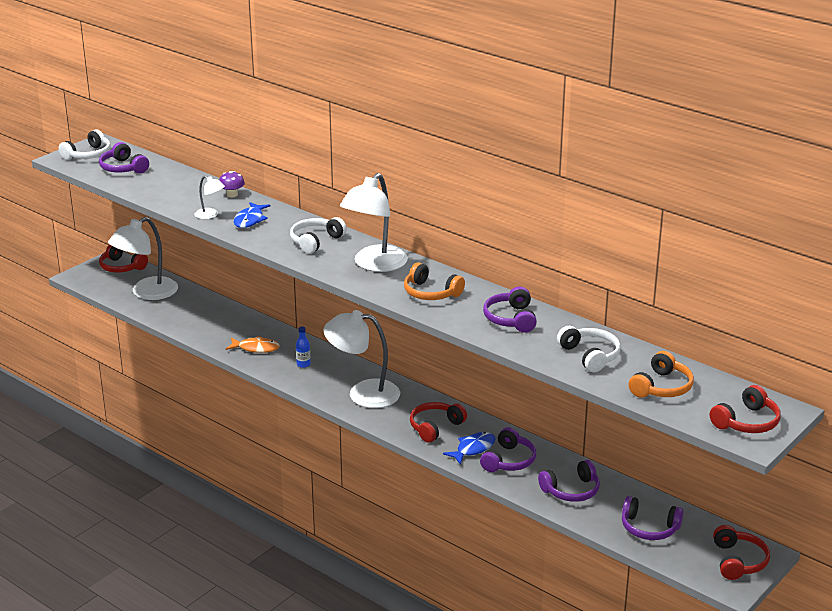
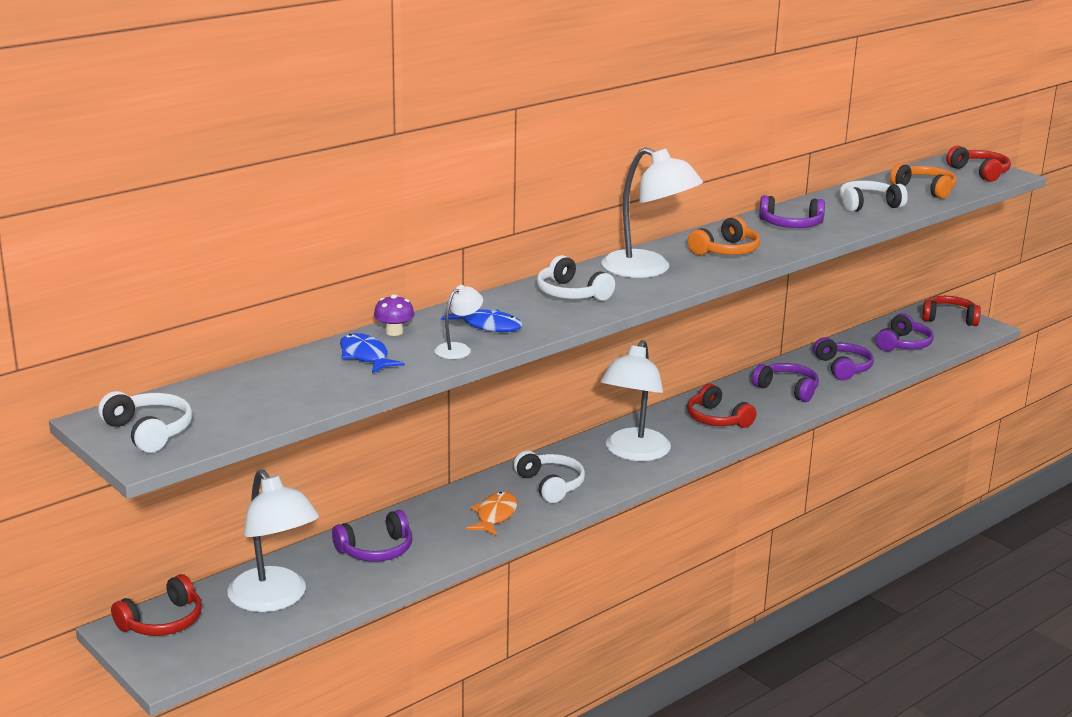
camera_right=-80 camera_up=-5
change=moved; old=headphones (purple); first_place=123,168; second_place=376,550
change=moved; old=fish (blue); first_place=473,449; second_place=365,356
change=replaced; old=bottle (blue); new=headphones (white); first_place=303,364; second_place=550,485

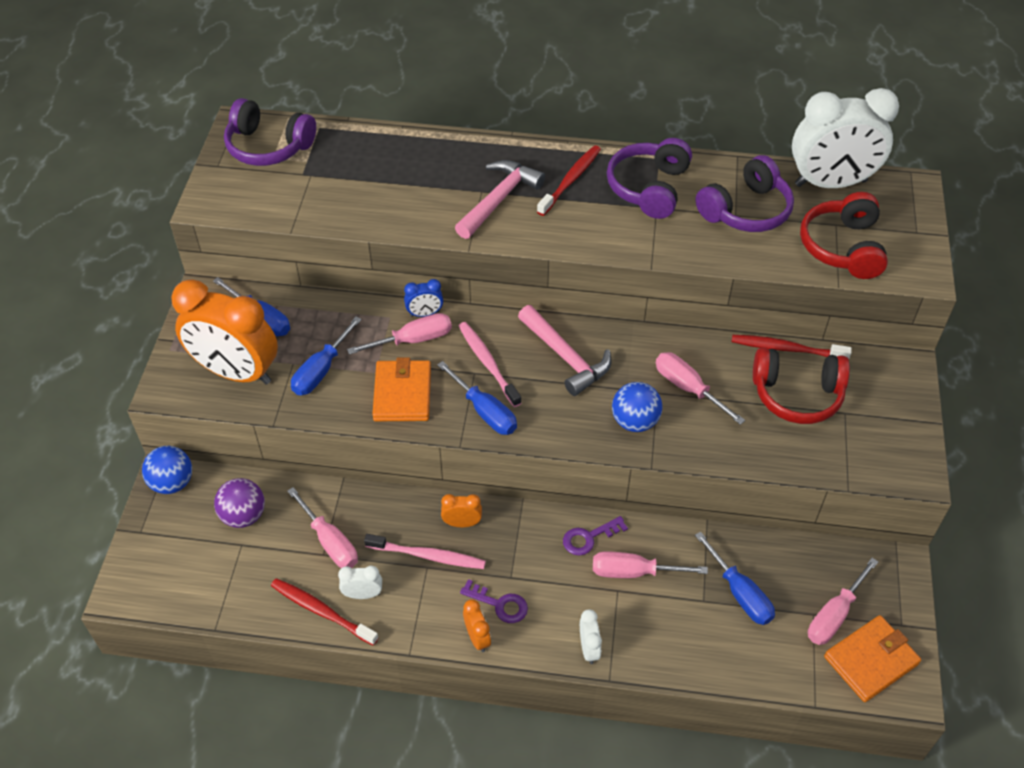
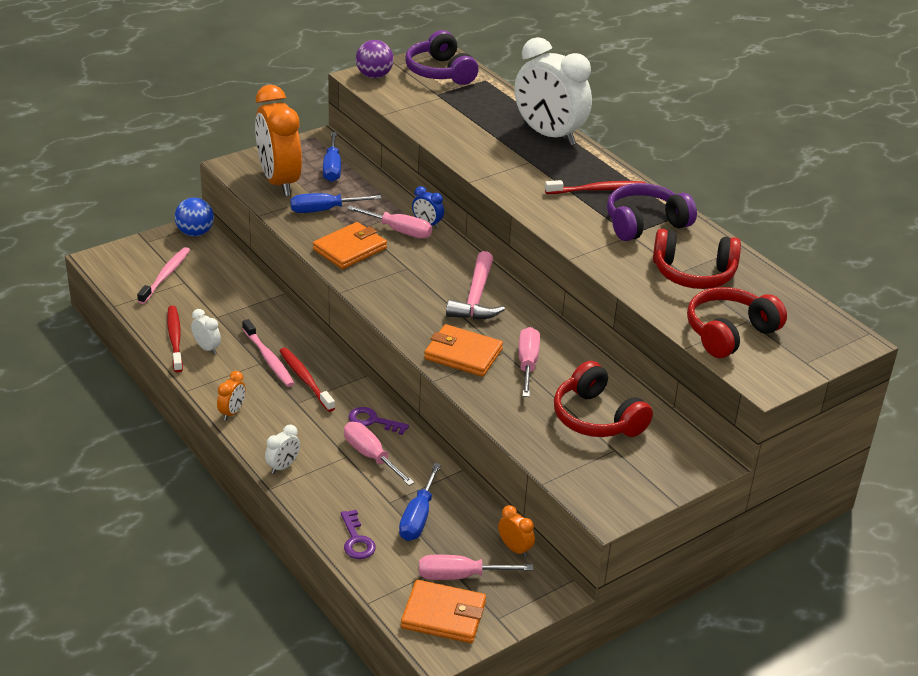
camera_right=45 camera_up=-15
change=removed; old=screwdriver (pink); first_place=330,542
change=removed; old=screwdriver (blue); first_place=485,411
change=removed; old=hammer (pink); first_place=499,199
change=moved; old=ball (purple); first_place=244,515; second_place=374,76
change=moved; old=clock (orange); first_place=462,523; second_place=515,548
change=moved; old=toothbrush (pink); first_place=487,363; second_place=166,275
change=moved; old=key (purple); first_place=500,604; second_place=356,540
change=moved; old=toothbrush (red); first_place=786,349; second_place=305,379
change=moved; old=clock (white); first_place=830,183; second_place=548,135
change=replaced; old=ball (blue); new=wallet (orange); first_place=635,421; second_place=463,354
change=recoloured; old=headphones (purple); new=headphones (red); first_place=746,210; second_place=693,274

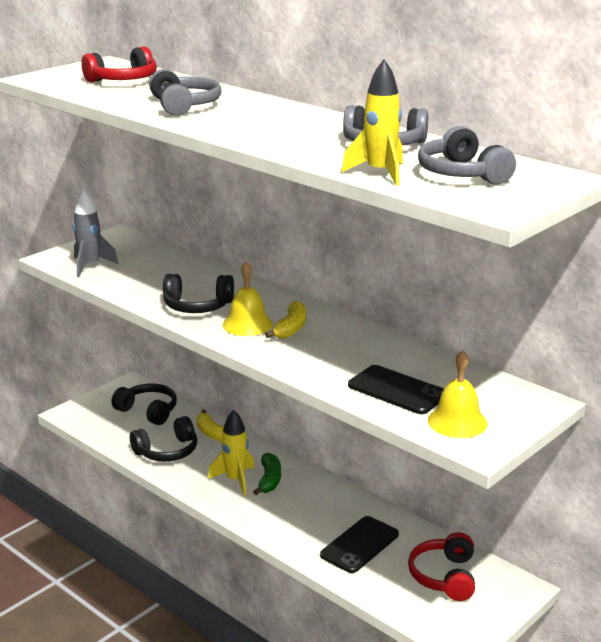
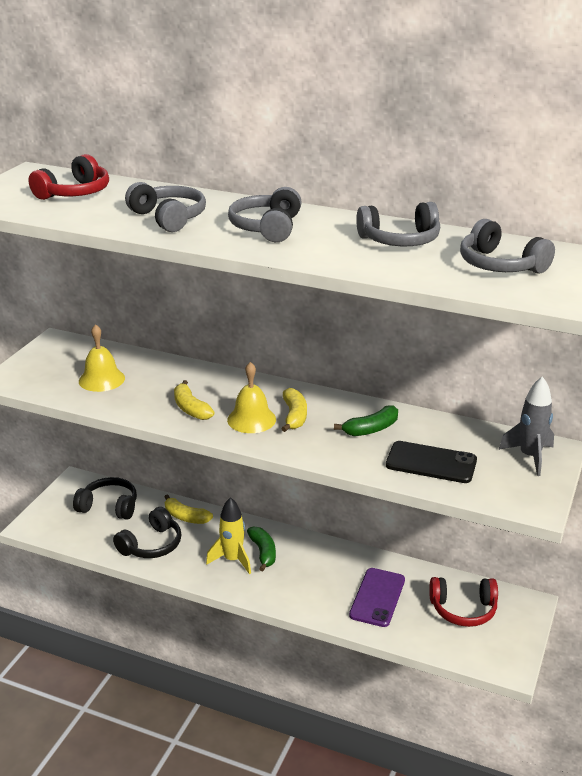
camera_right=-20 camera_up=5
change=removed; old=rocket (yellow); first_place=380,173
change=added; new=headphones (grey); second_place=267,228
change=added; new=banana (green); second_place=371,429
change=moved; old=rocket (grey); first_place=90,266; second_place=529,457
change=moved; old=bell (yellow); first_place=457,421; second_place=101,379
change=replaced; old=headphones (black); new=banana (yellow); first_place=197,306; second_place=190,408
change=recoloured; old=phone (black); new=phone (purple); first_place=360,545; second_place=377,597
change=turned; old=headphones (red); first_place=444,576; second_place=463,609; degrees=-75

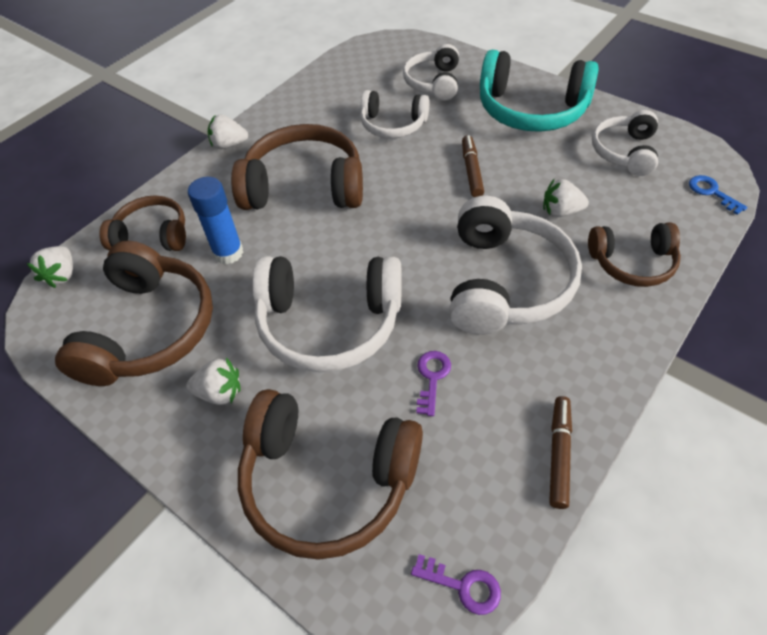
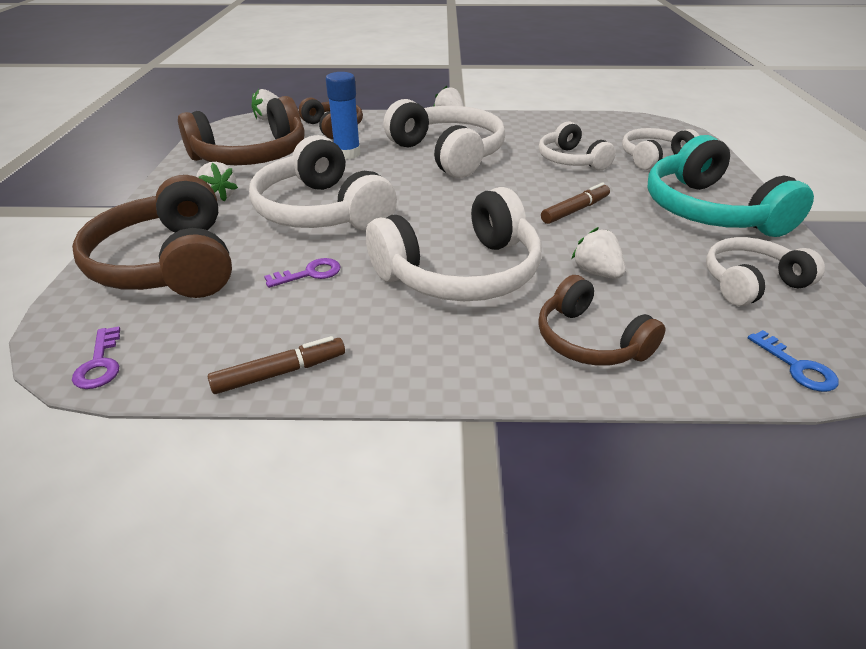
camera_right=50 camera_up=-15
change=recoloured; old=headphones (brown); new=headphones (white); first_place=304,186; second_place=448,154
change=turned; old=key (blue); first_place=711,192; second_place=797,367; degrees=135

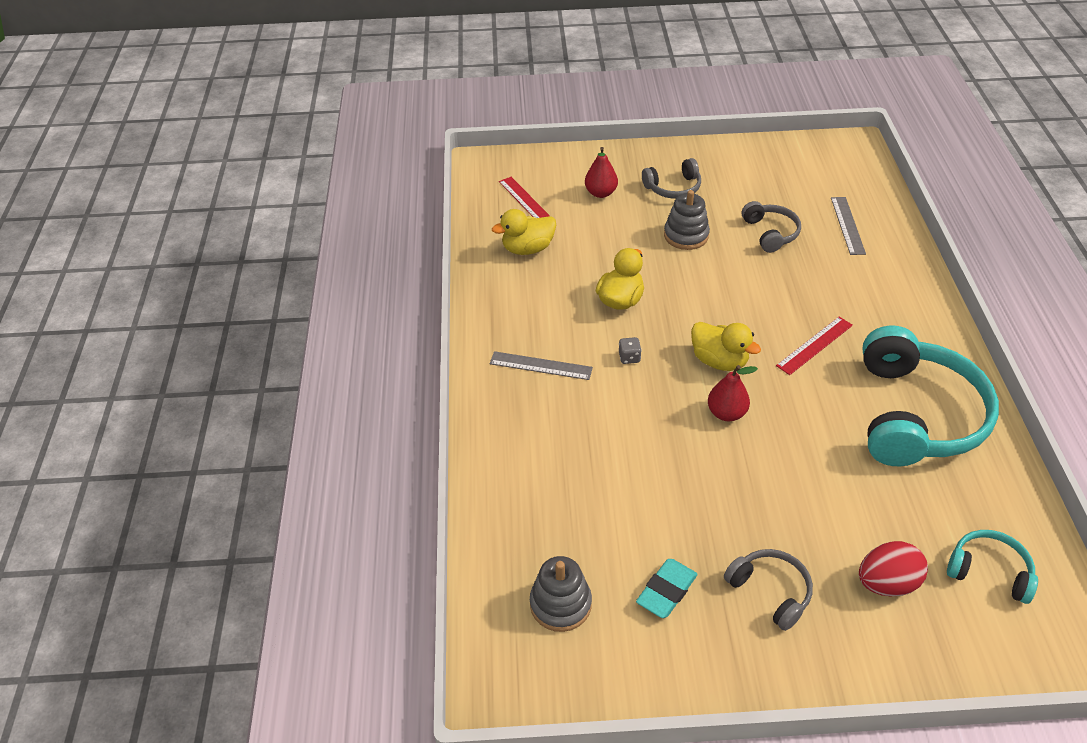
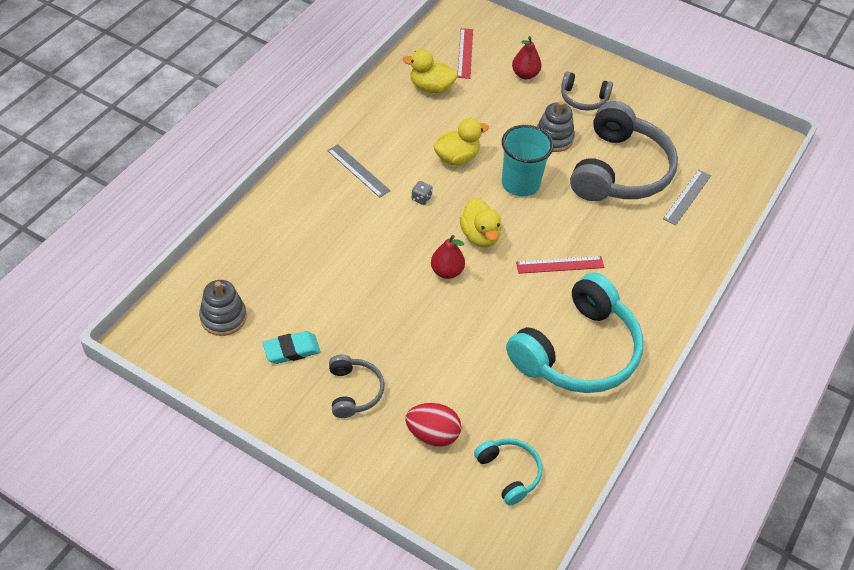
camera_right=30 camera_up=5
change=added; new=cup (turquoise); second_place=520,183
change=resized; old=headphones (grey); first_place=770,233; second_place=619,170; factor=2.09

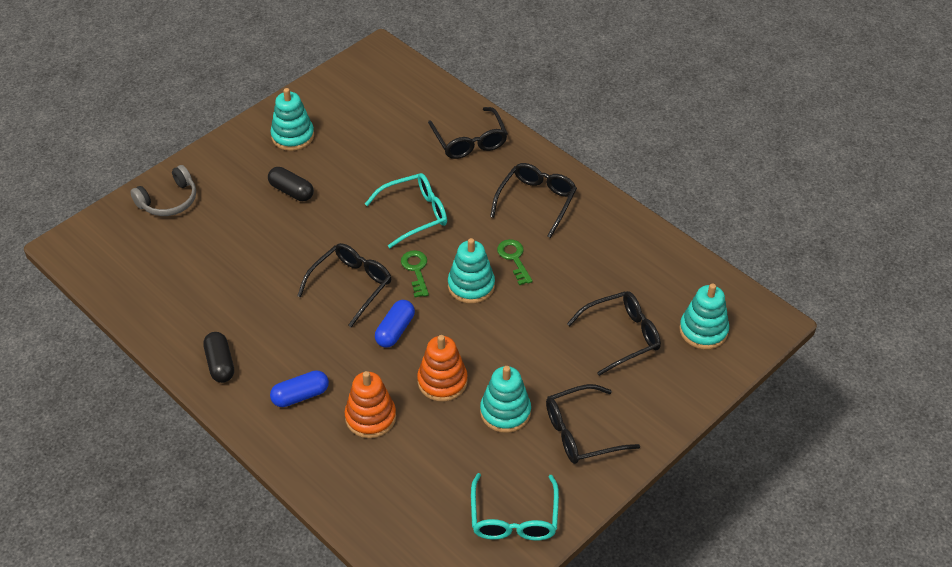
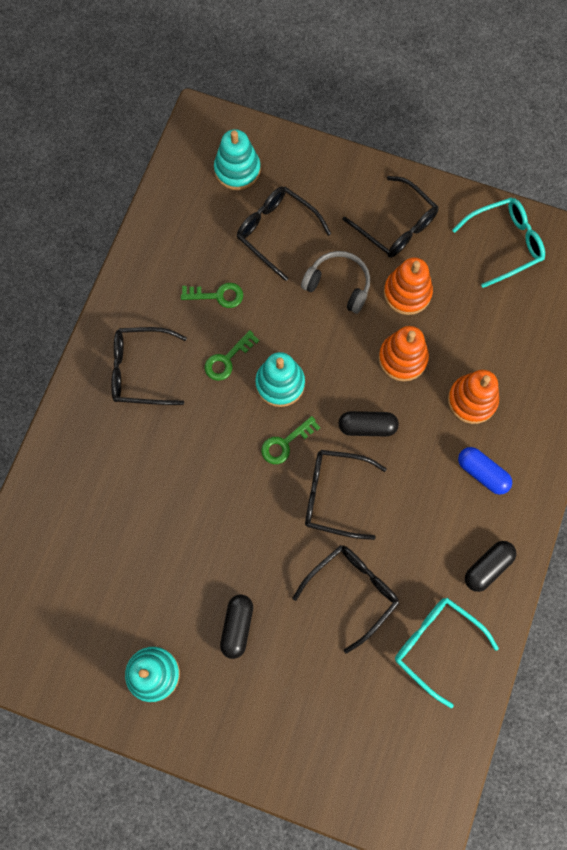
camera_right=-115 camera_up=25
change=added; new=key (green); second_place=217,295
change=moved; old=headphones (grey); first_place=169,201; second_place=338,285
change=moved; old=glasses (turquoise); first_place=415,214; second_place=435,644
change=moved; old=glasses (black); first_place=470,142; second_place=353,591
change=recoloured; old=capsule (blue); new=capsule (black); first_place=395,330; second_place=367,427
change=recoloured; old=stacking toy (turquoise); new=stacking toy (orange); first_place=505,412; second_place=407,293

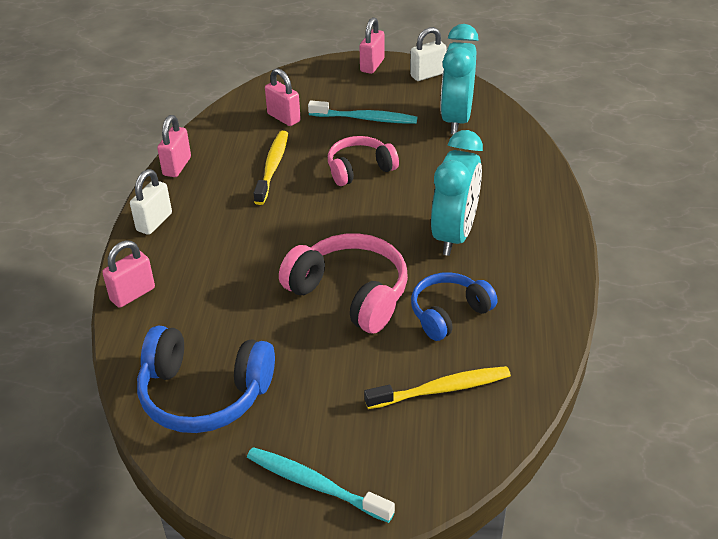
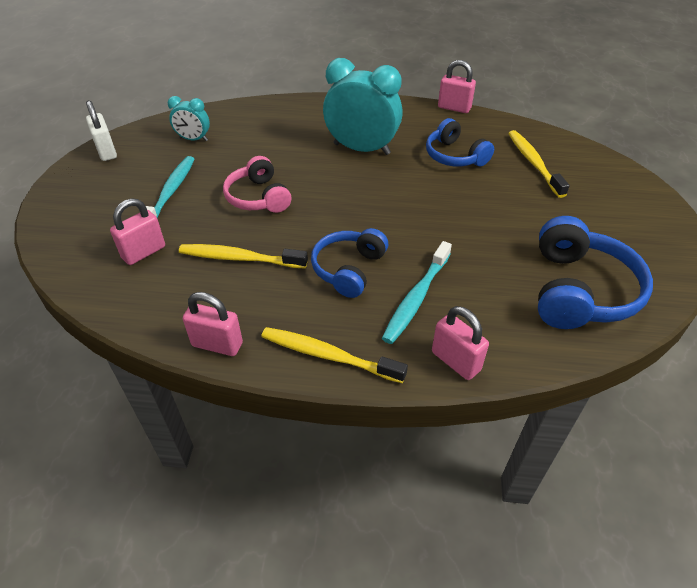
camera_right=-90 camera_up=5
change=removed; old=headphones (pink); first_place=350,294
change=added; new=headphones (blue); second_place=348,269
change=moved; old=toothbrush (turquoise); first_place=315,485; second_place=416,298
change=moved; old=padlock (pink); first_place=372,65; second_place=454,108
change=replaced; old=padlock (white); new=toothbrush (yellow); first_place=154,222; second_place=328,356
change=resized; old=clock (turquoise); first_place=456,119; second_place=193,139; factor=0.51

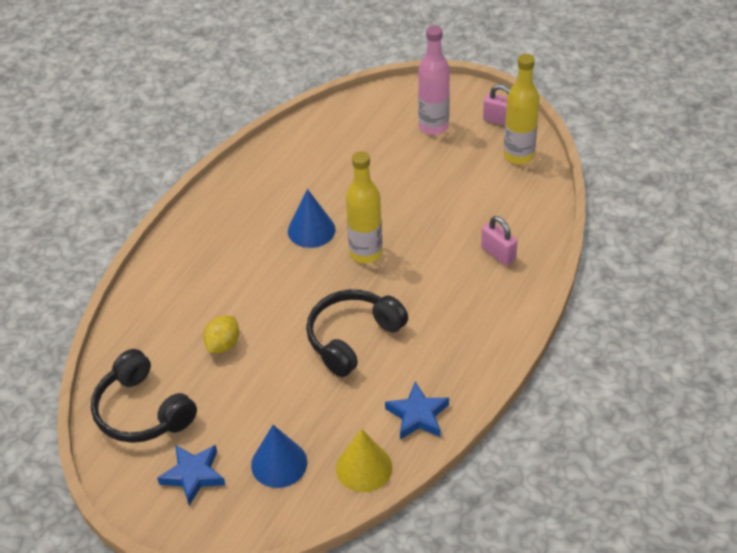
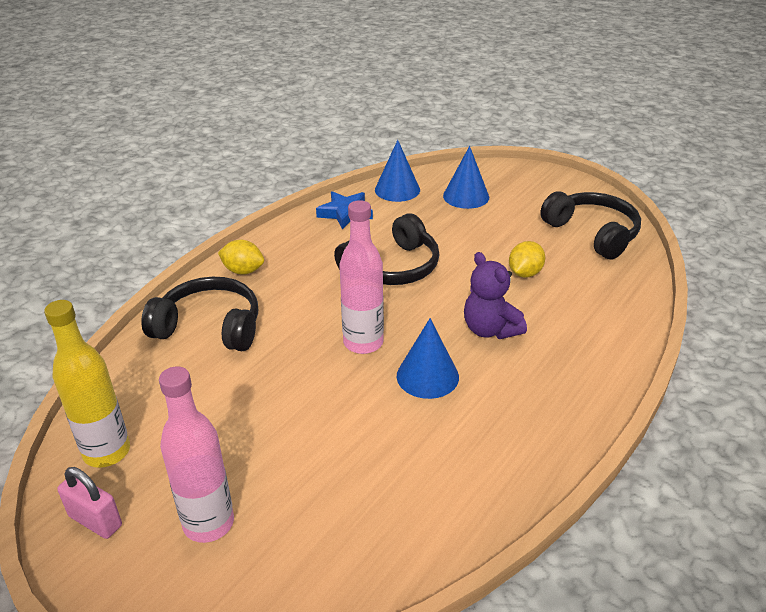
camera_right=-175 camera_up=-10
change=removed; old=star (blue); first_place=193,475
change=added; new=lemon (yellow); second_place=243,271
change=added; new=teddy bear (purple); second_place=490,329
change=replaced; old=padlock (pink); new=headphones (black); first_place=498,254; second_place=209,327
change=recoloured; old=cone (yellow); new=cone (blue); first_place=364,467; second_place=397,189
change=recoloured; old=bottle (yellow); new=bottle (pink); first_place=365,253; second_place=363,343

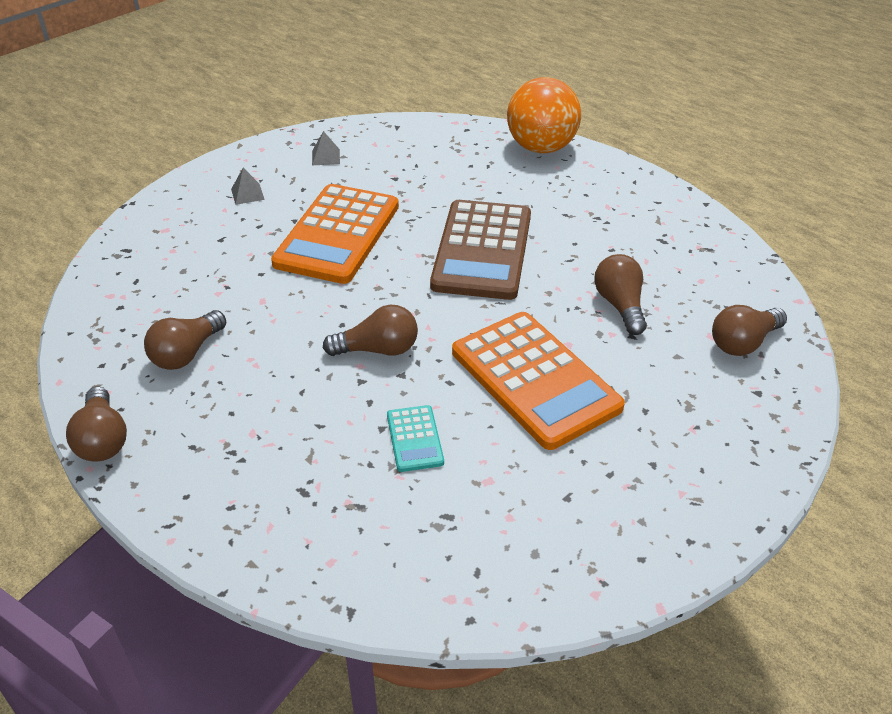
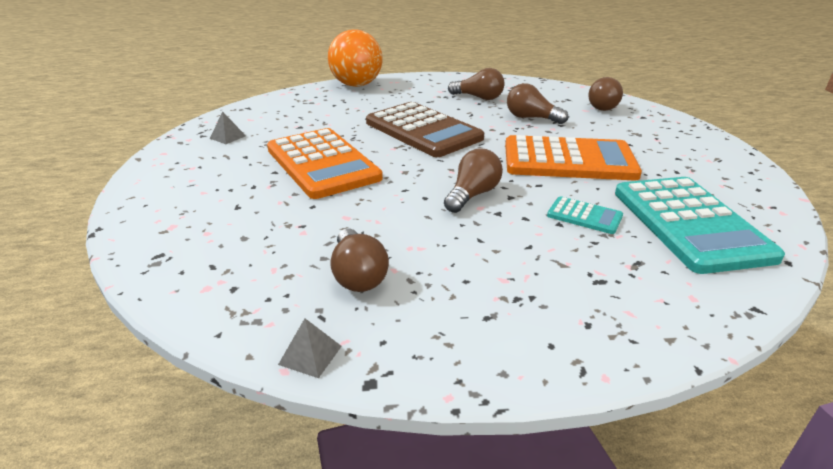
camera_right=-50 camera_up=-10
change=added; new=calculator (turquoise); second_place=689,224
change=moved; old=light bulb (brown); first_place=102,439; second_place=478,98
change=moved; old=pyramid (grey); first_place=247,194; second_place=310,355

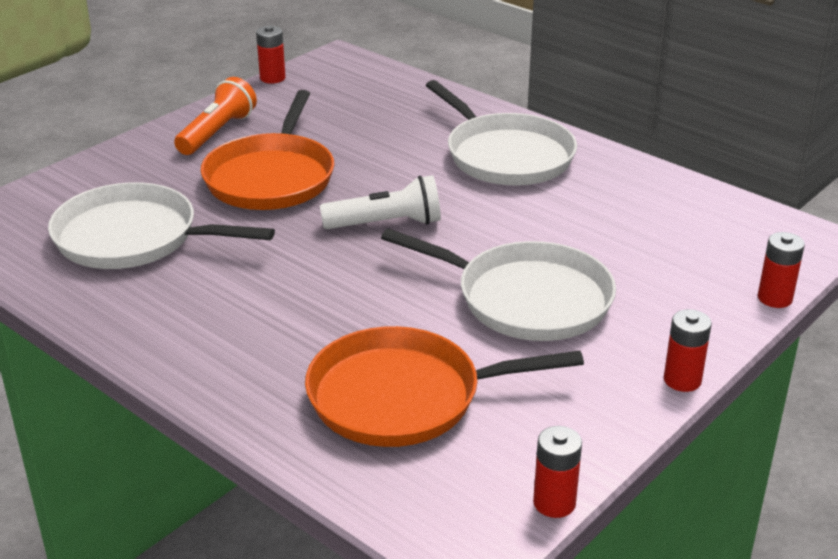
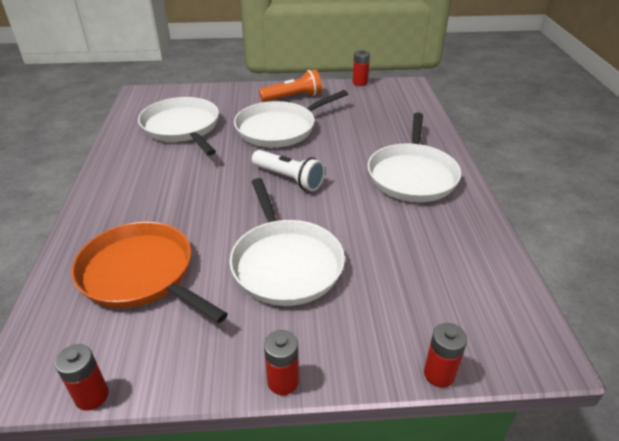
camera_right=45 camera_up=5
change=recoloured; old=pan (orange); new=pan (white); first_place=271,177; second_place=279,128

